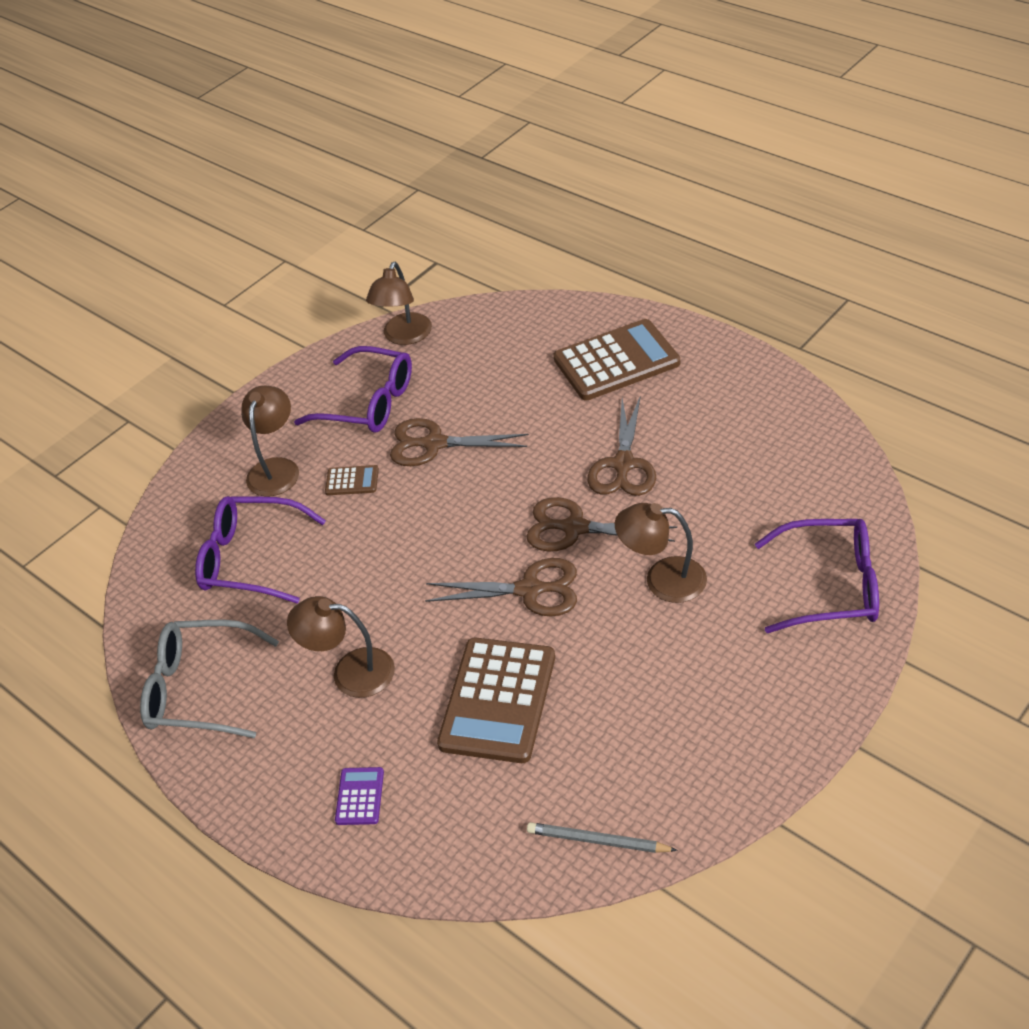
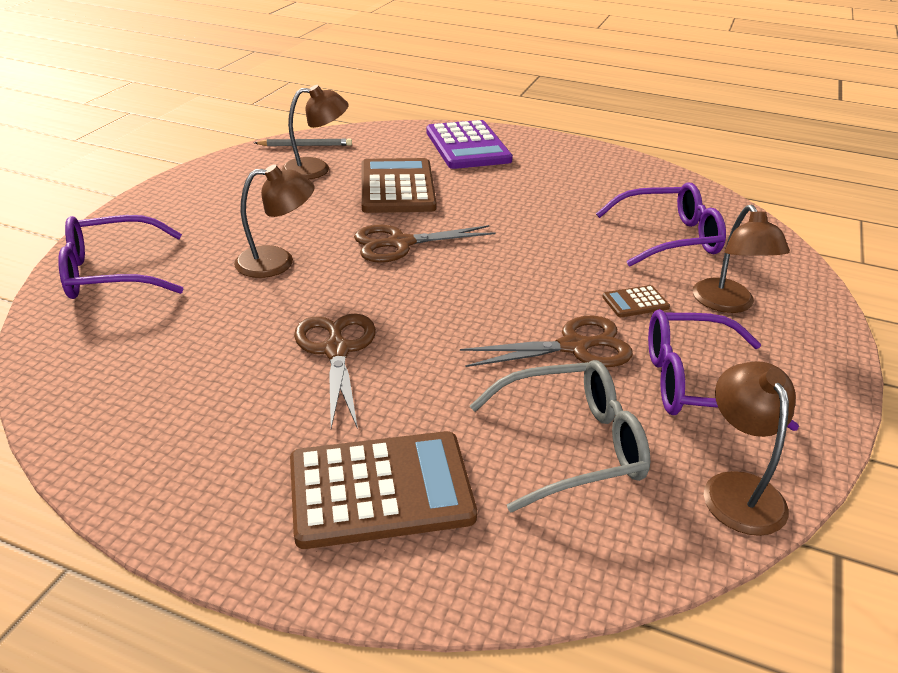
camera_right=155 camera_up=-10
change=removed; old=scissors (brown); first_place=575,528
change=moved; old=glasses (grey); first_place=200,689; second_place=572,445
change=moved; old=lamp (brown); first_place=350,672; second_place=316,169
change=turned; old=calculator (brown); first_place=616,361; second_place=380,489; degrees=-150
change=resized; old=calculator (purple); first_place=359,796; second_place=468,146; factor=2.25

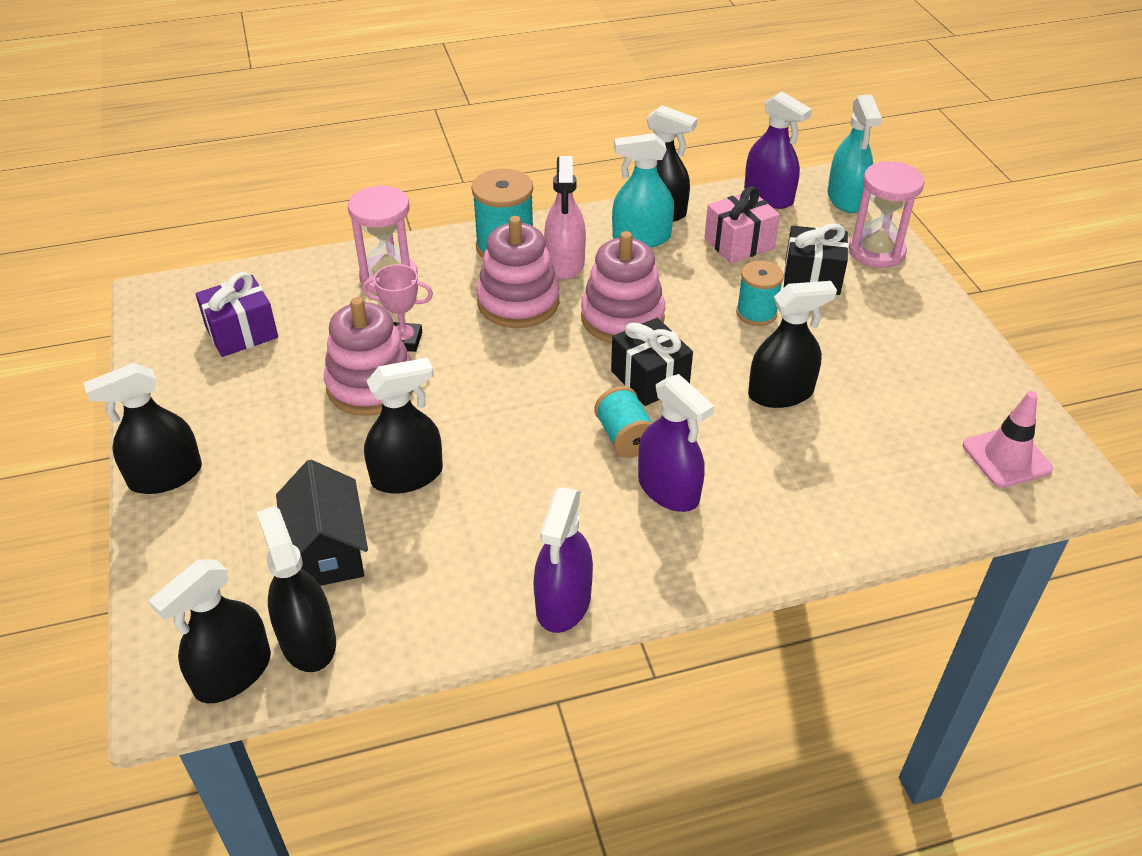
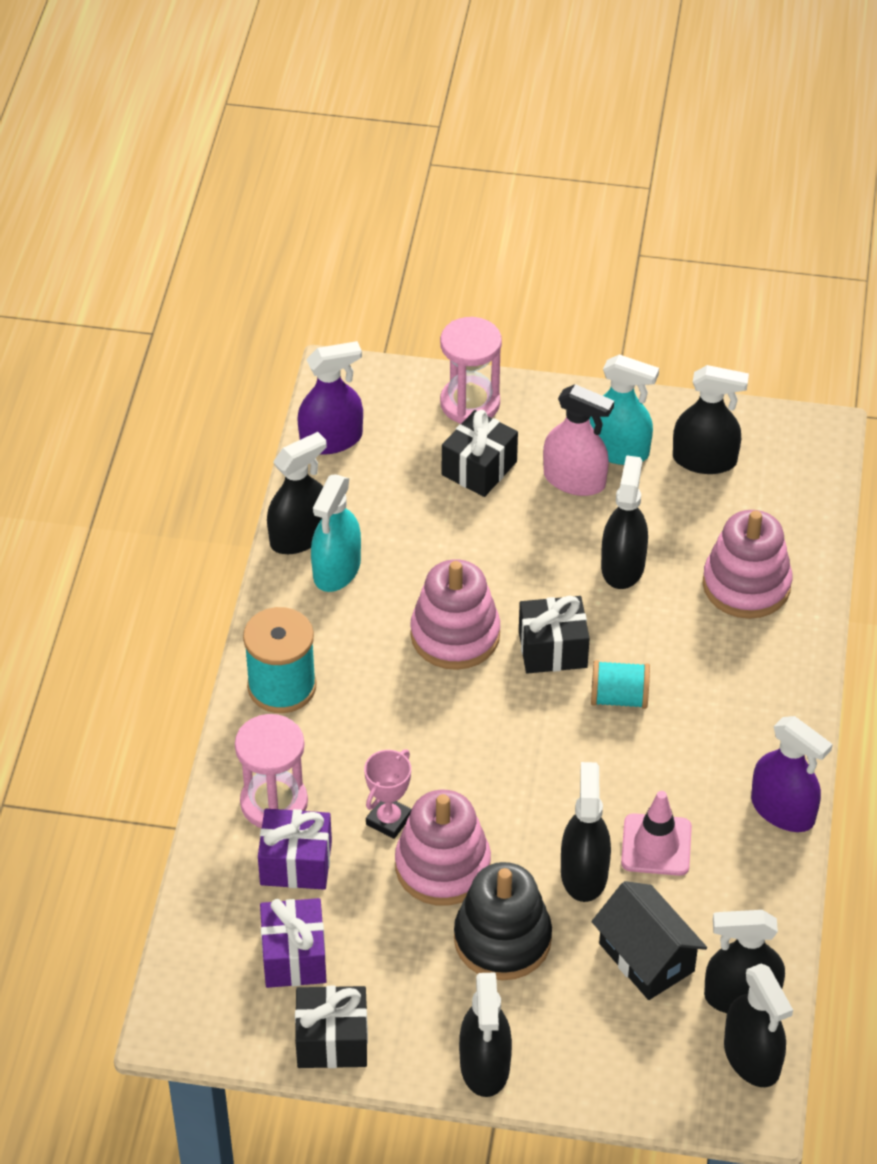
camera_right=-65 camera_up=5
change=removed; old=spray bottle (purple); first_place=668,489
change=removed; old=gift (pink); first_place=739,243
change=removed; old=spool (turquoise); first_place=756,313
change=added; new=gift (purple); second_place=296,863
change=added; new=gift (black); second_place=332,1040
change=added; new=stacking toy (black); second_place=502,939
change=added; new=spray bottle (black); second_place=704,460
change=moved; old=stacking toy (pink); first_place=518,302; second_place=746,585
change=moved; old=spray bottle (pink); first_place=565,263; second_place=574,480
change=moved; old=spray bottle (turquoise); first_place=846,198; second_place=618,450
change=moved; old=traffic cone (pink); first_place=1006,457; second_place=656,845
change=turned; old=house (black); first_place=328,550; second_place=646,957; degrees=45

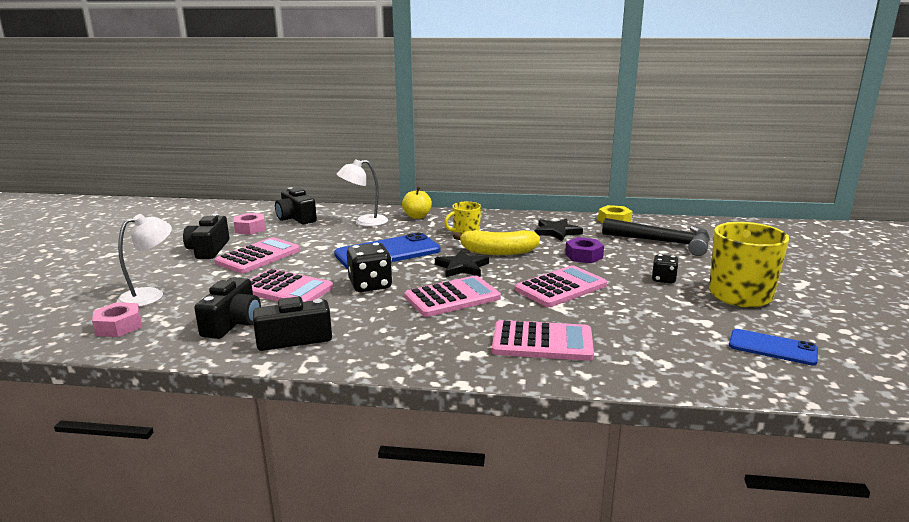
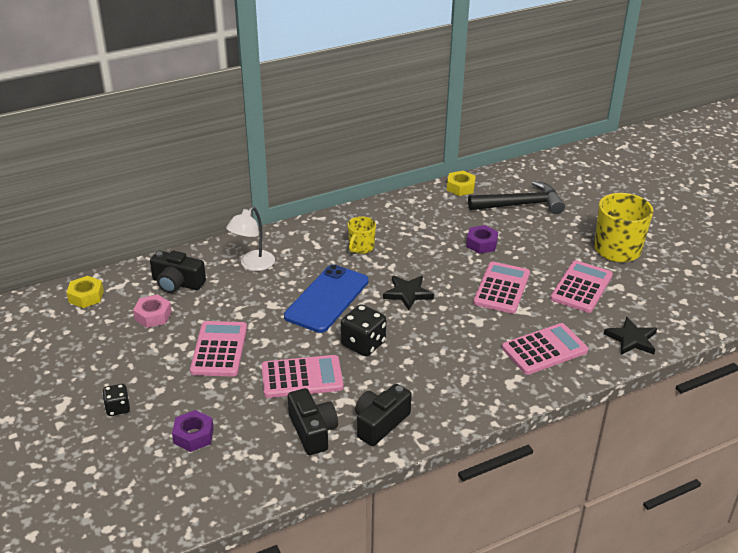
camera_right=-35 camera_up=15
change=removed; old=nut (pink); first_place=118,326
change=removed; old=camera (black); first_place=209,249
change=removed; old=apple (yellow); first_place=417,216
change=removed; old=banana (yellow); first_place=498,252
change=removed; old=phone (blue); first_place=772,348
change=added; new=nut (yellow); second_place=86,296
change=moved; old=calculator (pink); first_place=452,297; second_place=581,287
change=moved; old=star (black); first_place=557,232; second_place=631,339
change=moved; old=dice (black); first_place=663,279; second_place=118,408
change=replaced; old=lamp (white); new=nut (purple); first_place=150,295; second_place=193,435

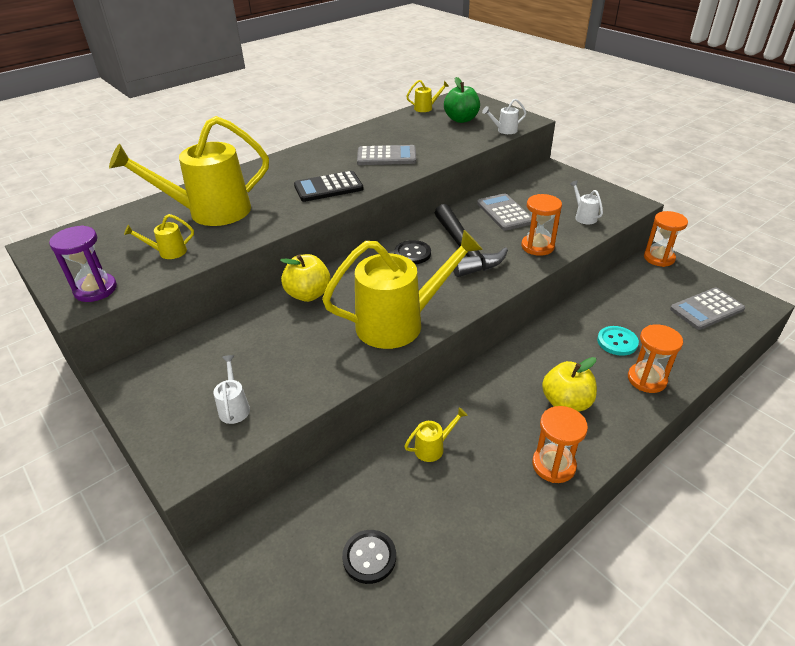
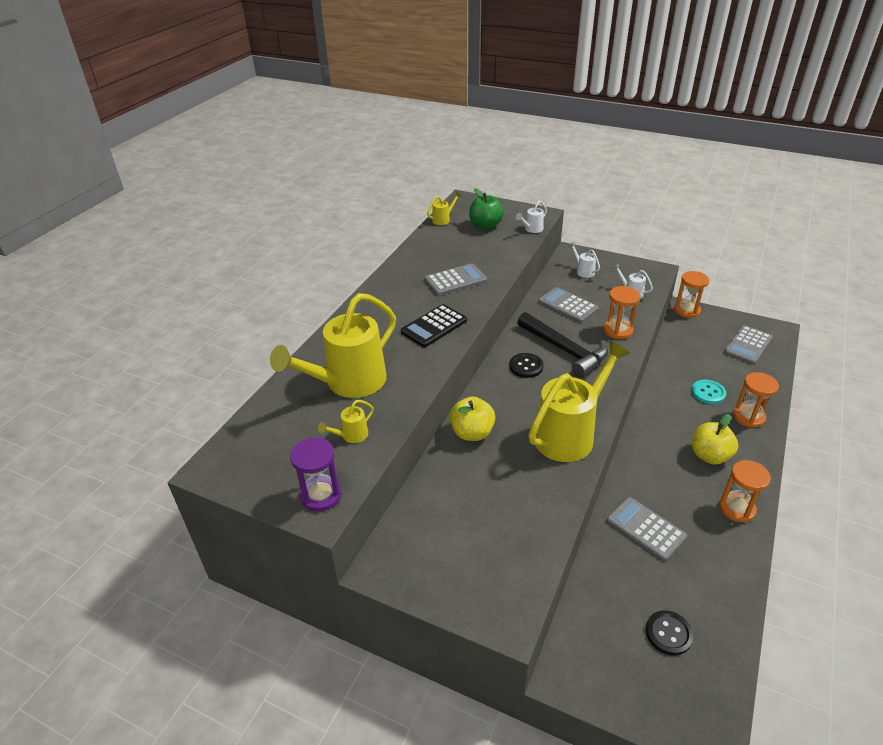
camera_right=-25 camera_up=0
change=moved; old=watering can (white); first_place=234,407; second_place=583,271
change=replaced; old=watering can (yellow); new=calculator (grey); first_place=433,447; second_place=645,529

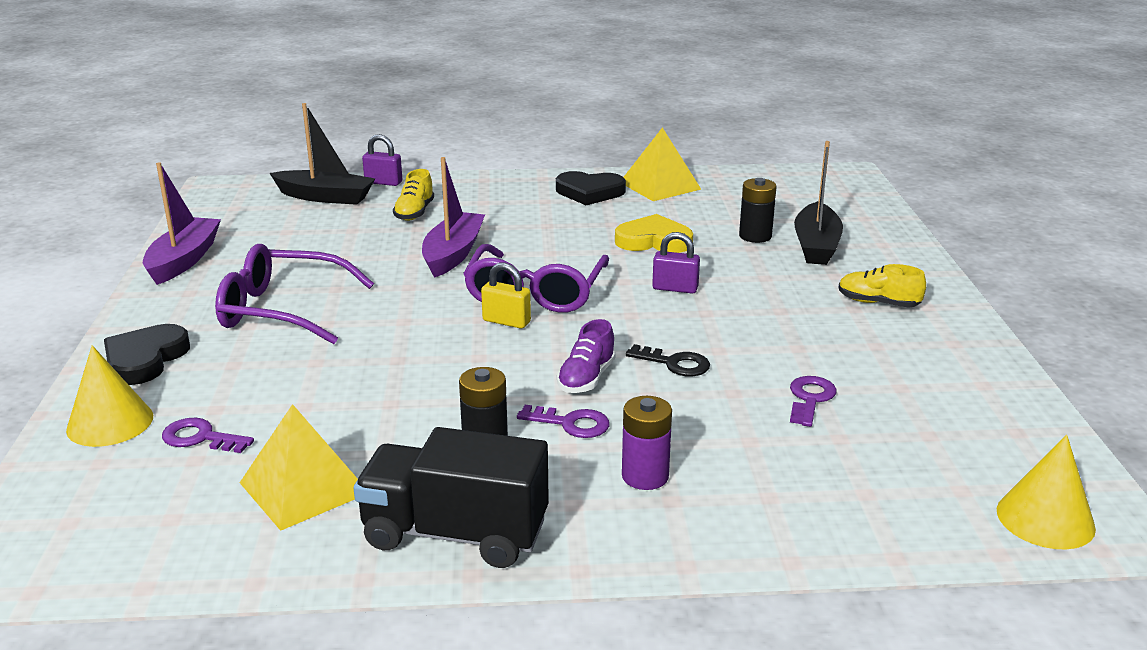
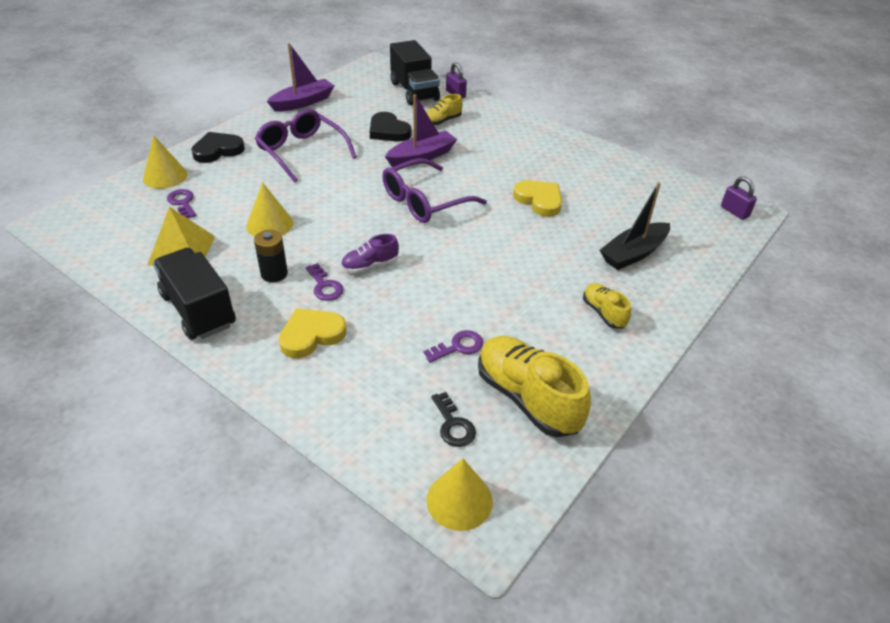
camera_right=40 camera_up=15
change=removed; old=padlock (yellow); first_place=506,321
change=removed; old=pyramid (yellow); first_place=659,185
change=removed; old=battery (black); first_place=755,236
change=added; new=cone (yellow); second_place=269,224
change=added; new=shoe (yellow); second_place=527,398
change=moved; old=heart (black); first_place=589,192; second_place=388,131
change=moved; old=key (black); first_place=675,364; second_place=453,425
change=moved; old=padlock (purple); first_place=675,288; second_place=734,212
change=replaced; old=boat (black); new=truck (black); first_place=325,197; second_place=414,91
change=replaced; old=battery (purple); new=heart (yellow); first_place=645,476; second_place=311,335

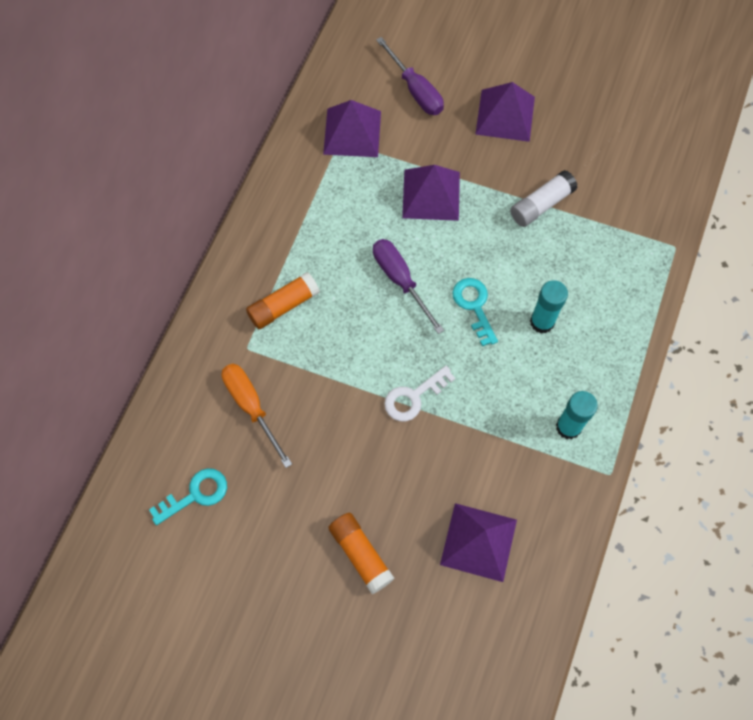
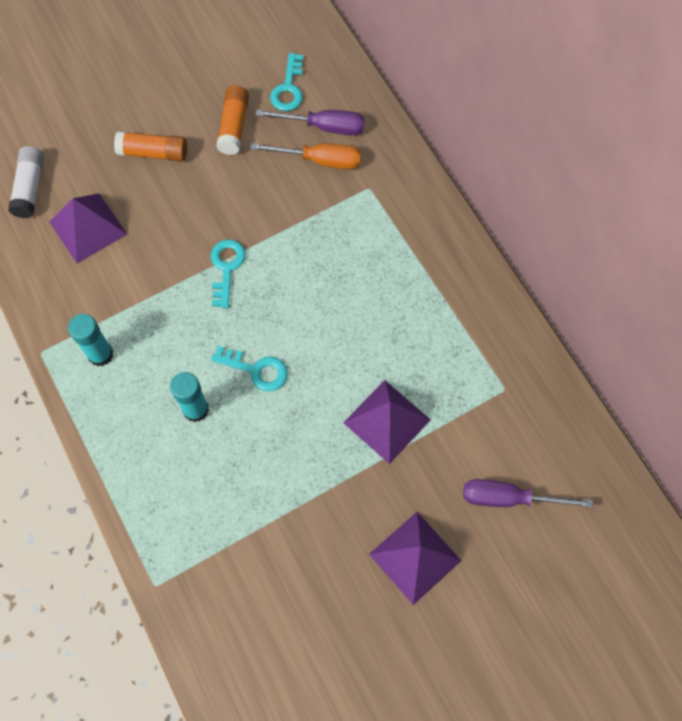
camera_right=130 camera_up=0
change=removed; old=pyramid (purple); first_place=352,132
change=moved; old=glue stick (orange); first_place=283,305; second_place=234,126
change=moved; old=screwdriver (purple); first_place=400,280; second_place=324,127
change=moved; old=glue stick (white); first_place=541,204; second_place=30,188
change=recoloured; old=key (white); new=key (turquoise); first_place=414,397; second_place=226,268

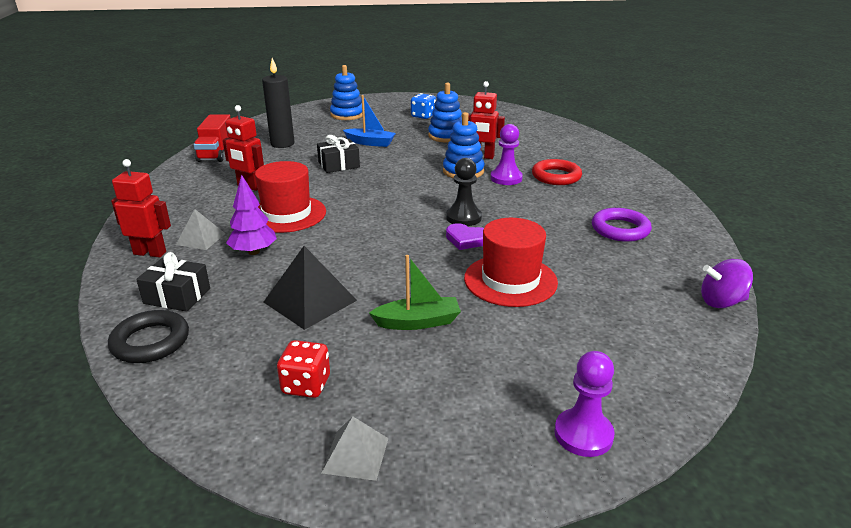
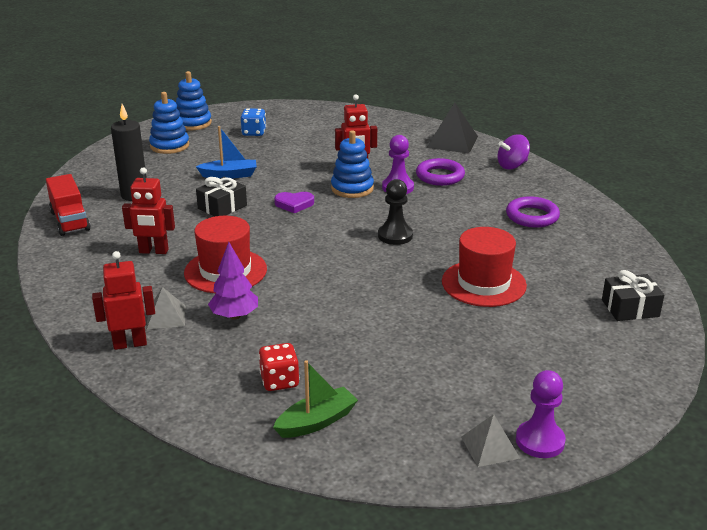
camera_right=-25 camera_up=0
change=removed; old=ring (black); first_place=150,342
change=moved; old=gift (black); first_place=177,296; second_place=630,308
change=moved; old=pyramid (black); first_place=310,301; second_place=452,142
change=moved; old=dice (red); first_place=306,385; second_place=279,381
change=moved; old=boat (green); first_place=418,322; second_place=316,422
change=moved; old=stacking toy (blue); first_place=446,136; second_place=193,123
change=moved; old=heart (purple); first_place=466,239; second_place=294,204
change=moved; old=pawn (purple); first_place=583,434; second_place=540,441
change=moved; old=spinning top (purple); first_place=721,302; second_place=512,166
change=recoloured; old=ring (red); new=ring (purple); first_place=556,176; second_place=440,176

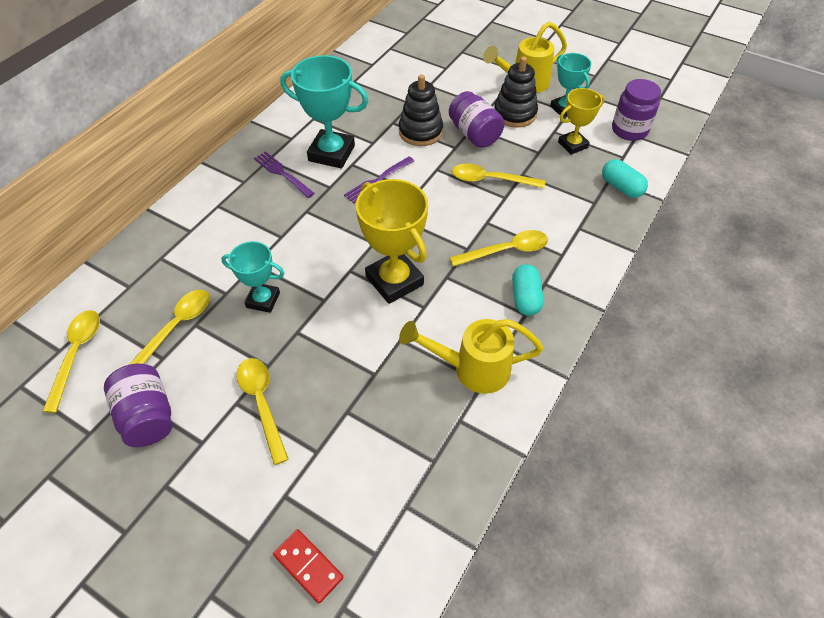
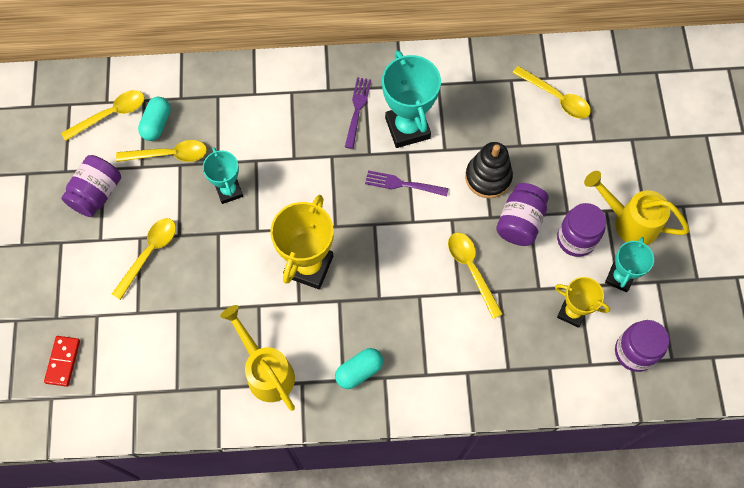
camera_right=55 camera_up=15
change=moved; old=spoon (yellow); first_place=506,251; second_place=556,97
change=moved; old=capsule (turquoise); first_place=621,187; second_place=157,124
change=replaced; old=stacking toy (black); new=jar (purple); first_place=514,114; second_place=576,239

